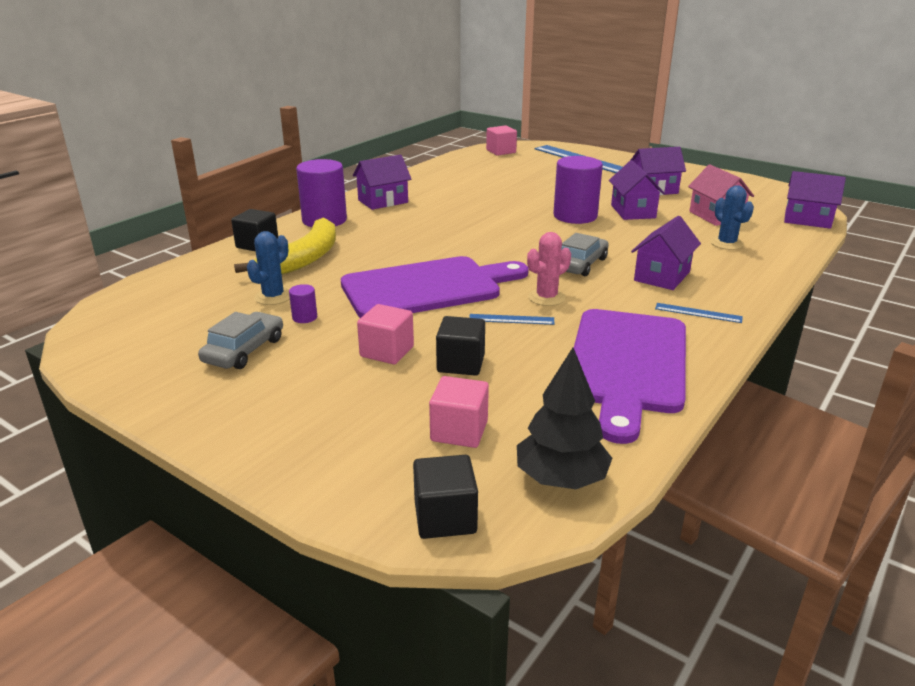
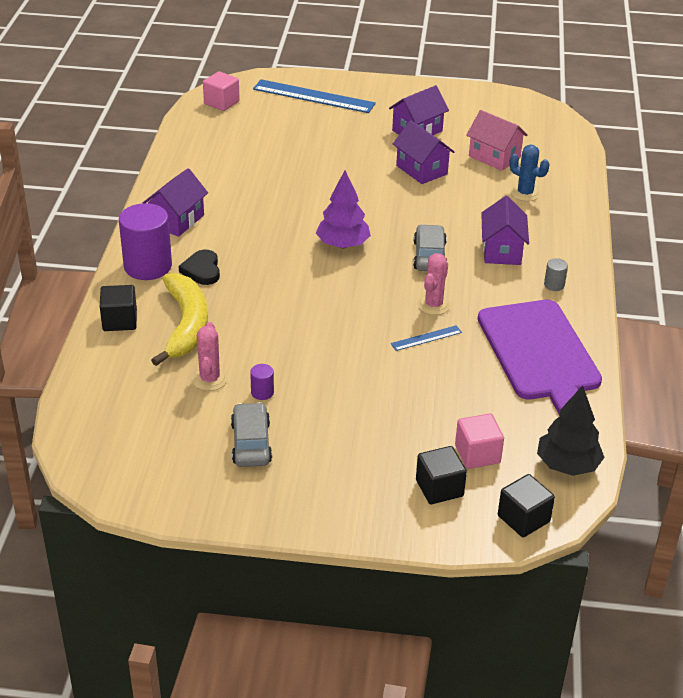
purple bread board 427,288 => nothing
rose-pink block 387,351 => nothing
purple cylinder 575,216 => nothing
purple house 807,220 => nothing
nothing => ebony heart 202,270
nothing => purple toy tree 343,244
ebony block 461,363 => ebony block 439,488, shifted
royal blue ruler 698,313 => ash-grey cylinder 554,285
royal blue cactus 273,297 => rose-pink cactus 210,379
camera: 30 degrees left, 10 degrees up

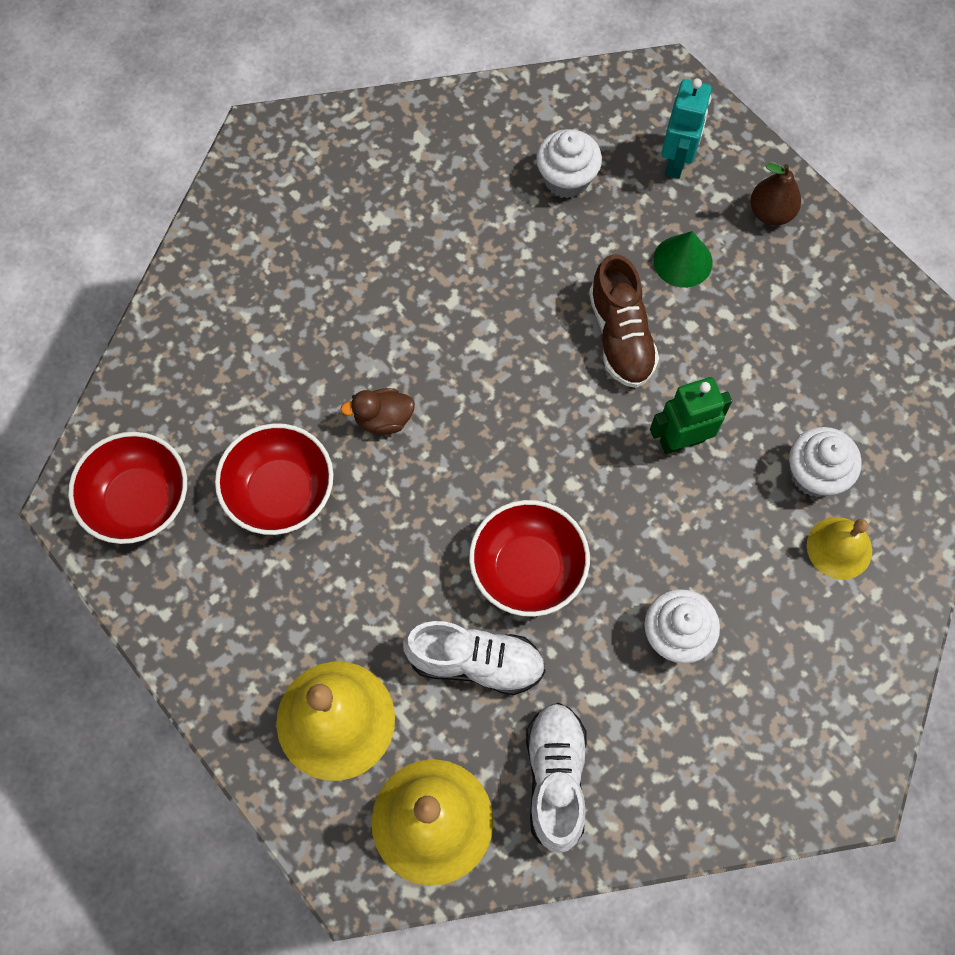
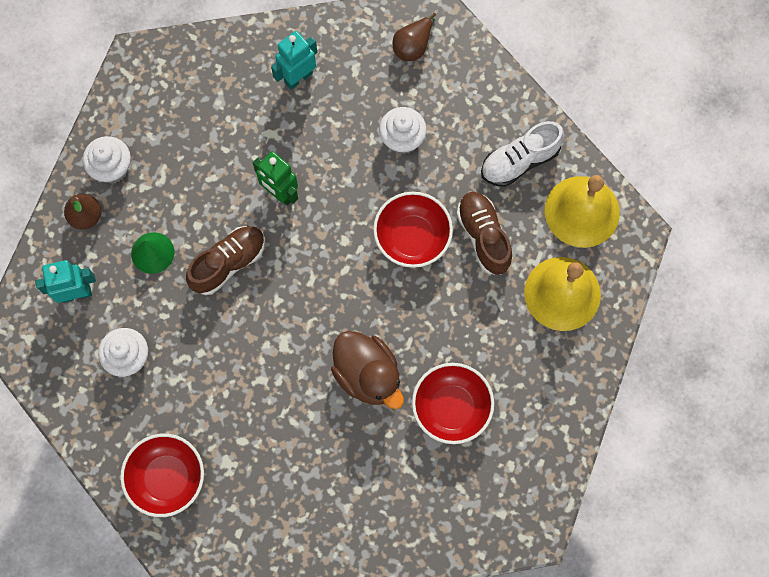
nothing => russet toy pear 413,46
scarlet bowl 139,501 => scarlet bowl 167,478, shifted
pure white fairy cake 815,474 => pure white fairy cake 112,168, shifted
bright yellow bell 839,548 => teal robot 298,77
pure white shoe 475,662 => russet shoe 483,236
russet rubber duck 383,419 => russet rubber duck 367,375, x1.84
camera: 120 degrees left, 5 degrees up

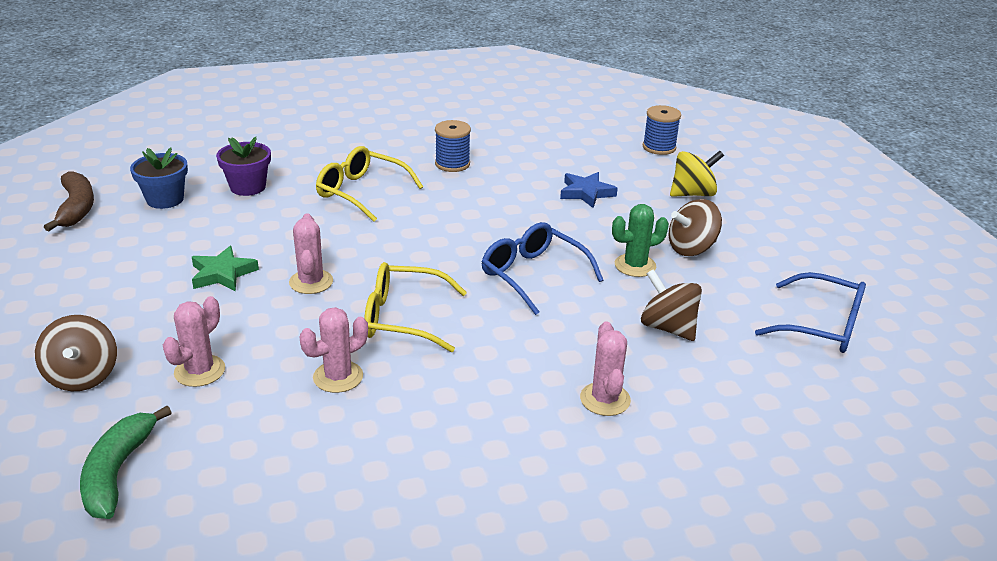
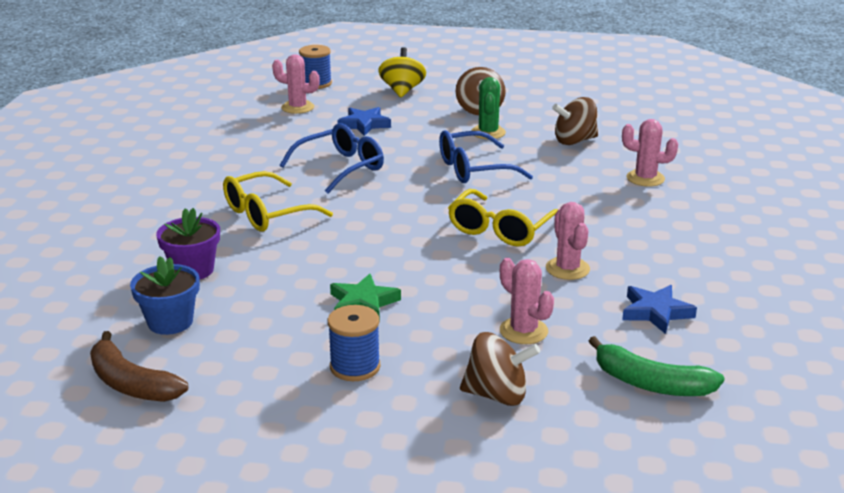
nothing => royal blue star 656,312
rose-pink cactus 311,282 => rose-pink cactus 297,107, shifted
royal blue reel of thread 452,164 => royal blue reel of thread 355,367, shifted
royal blue glasses 821,325 => royal blue glasses 340,168, shifted
russet banana 76,208 => russet banana 131,383, 150 degrees counterclockwise
camera: 65 degrees left, 5 degrees down

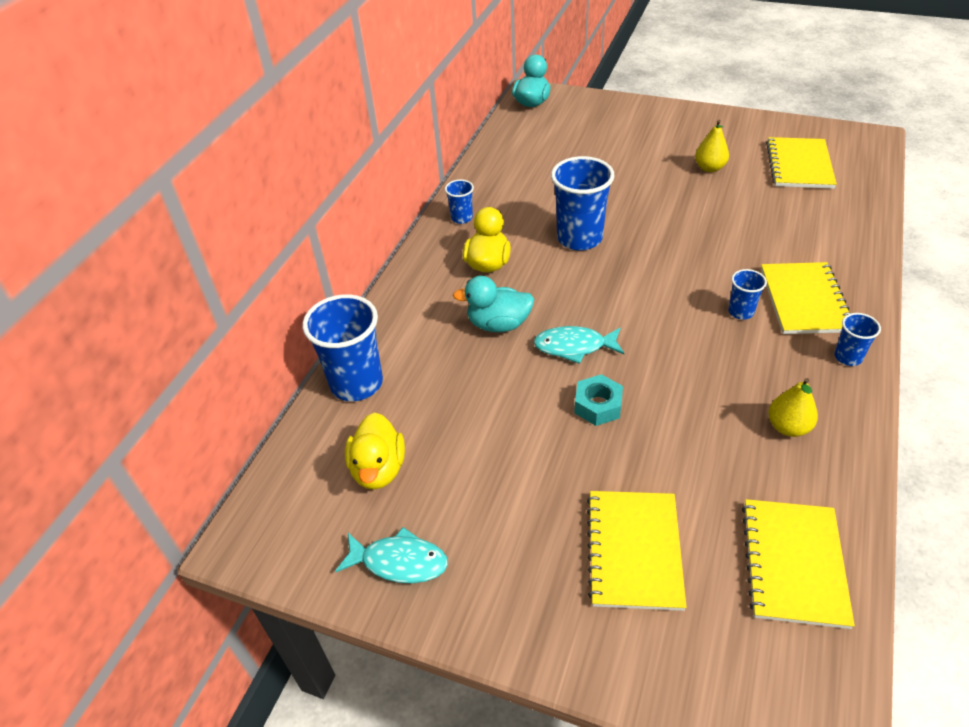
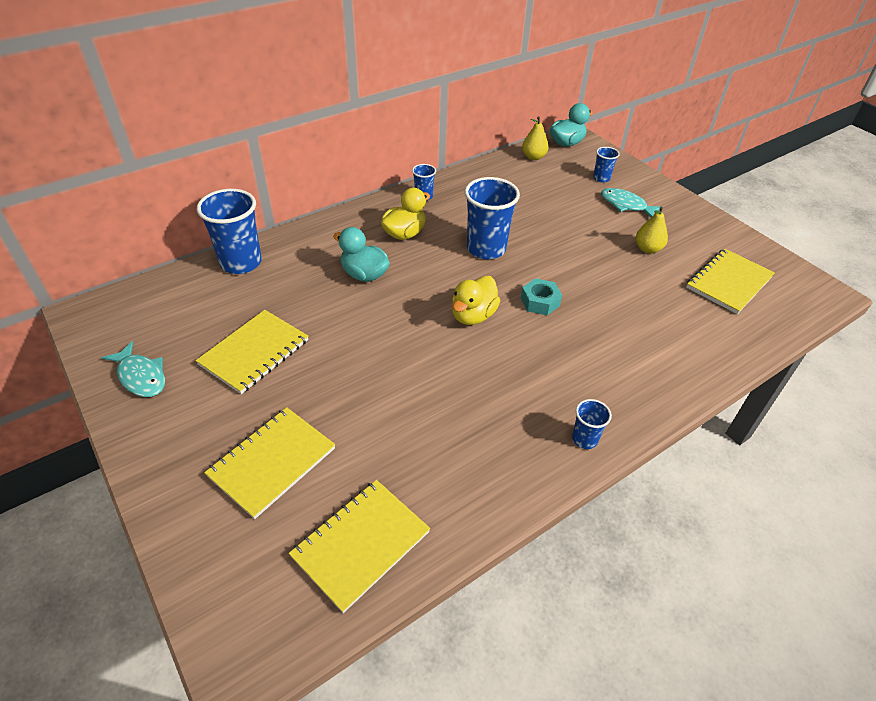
bright yellow rubber duck 378,469 => bright yellow rubber duck 473,315, shifted
teal fish 574,347 => teal fish 626,205, shifted
teal hexagon nut 598,405 => teal hexagon nut 540,302, shifted
royal blue cup 741,312 => royal blue cup 601,178, shifted
bright yellow exercise book 804,300 => bright yellow exercise book 254,352, shifted
bright yellow toy pear 788,427 => bright yellow toy pear 533,157, shifted
camera: 30 degrees right, 0 degrees up

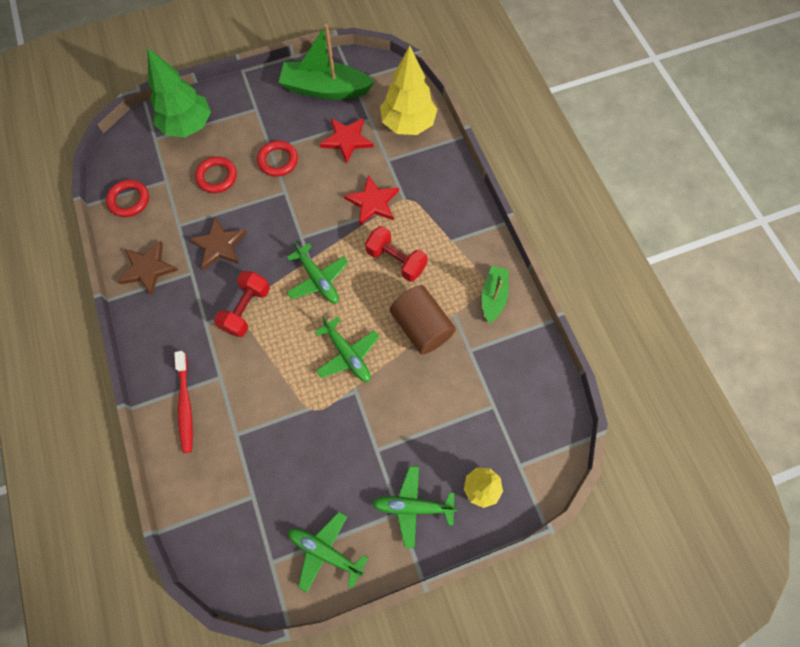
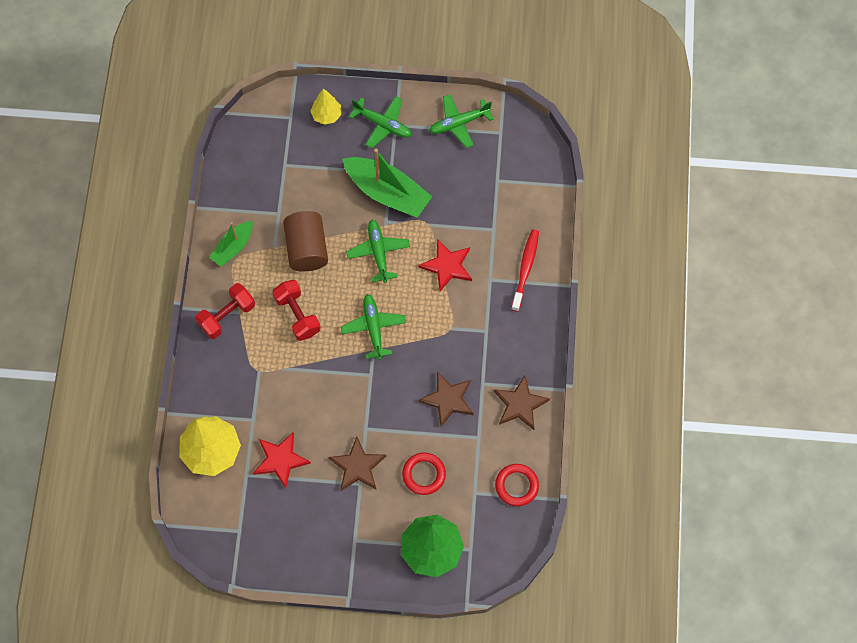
scarlet free weight 246,309 => scarlet free weight 227,316, shifted
green sailboat 325,89 => green sailboat 387,192, shifted
scarlet star 373,202 => scarlet star 447,266, shifted
scarlet torus 278,161 => russet star 358,466
green toy plane 325,551 => green toy plane 459,123, 105 degrees clockwise
camera: 155 degrees left, 0 degrees up

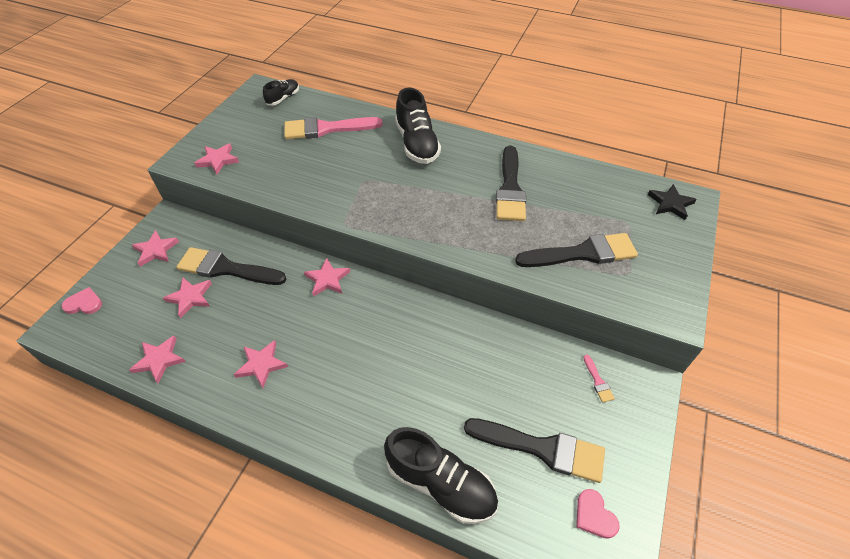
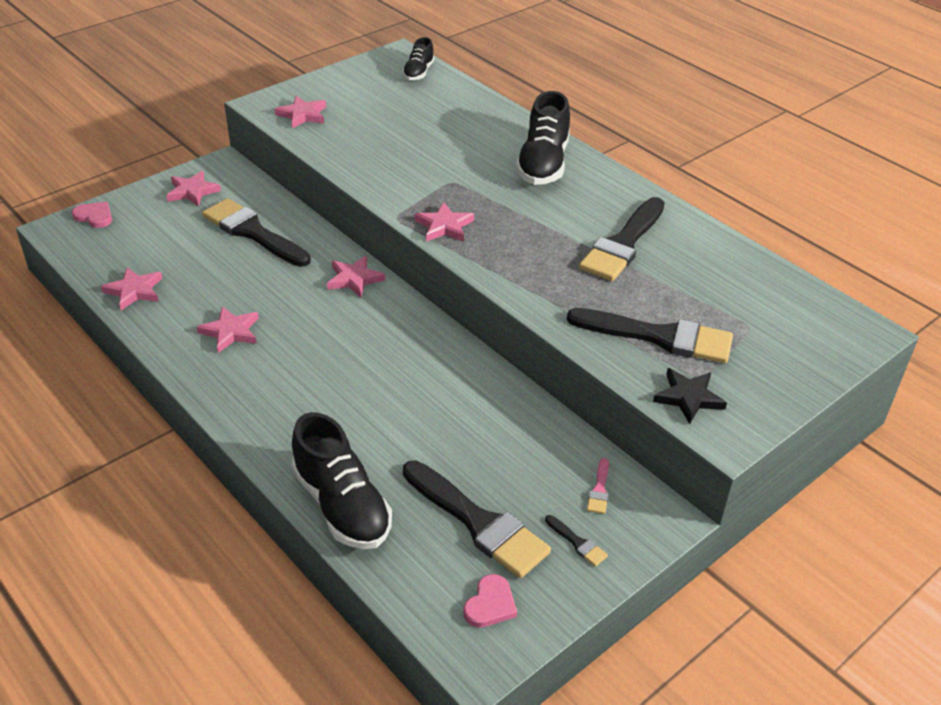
rose-pink brush 326,129 => nothing
nothing => ebony brush 577,543
rose-pink star 190,297 => rose-pink star 444,226, shifted
ebony star 670,204 => ebony star 688,397, shifted
ebony shoe 283,98 => ebony shoe 418,72, 135 degrees clockwise
rose-pink heart 594,515 => rose-pink heart 490,604, 150 degrees counterclockwise
camera: 25 degrees right, 10 degrees down

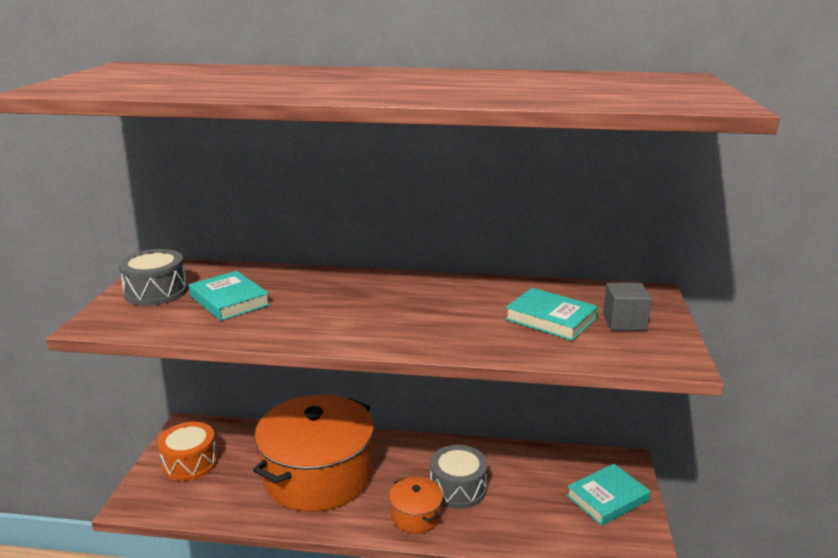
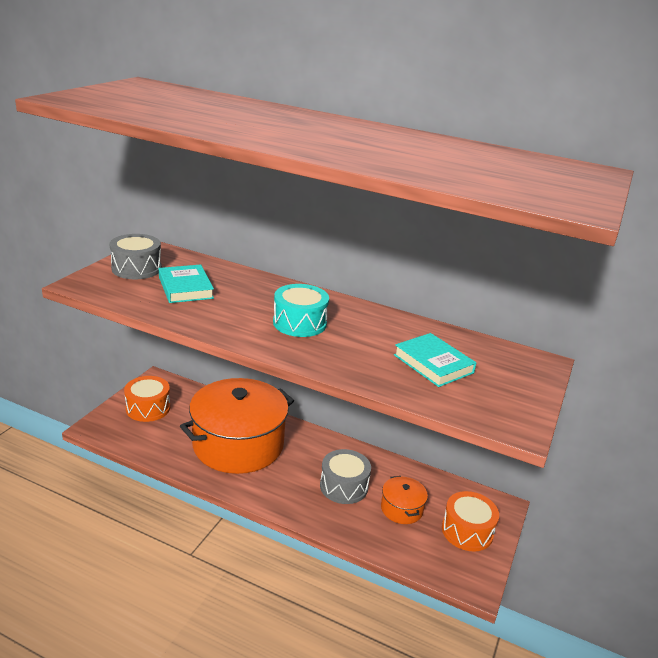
ash-grey block 624,322 => nothing
nothing => teal drum 299,323
bright orange pot 416,515 => bright orange pot 401,509, shifted
teal hardback 607,498 => bright orange drum 467,531
camera: 15 degrees right, 5 degrees up

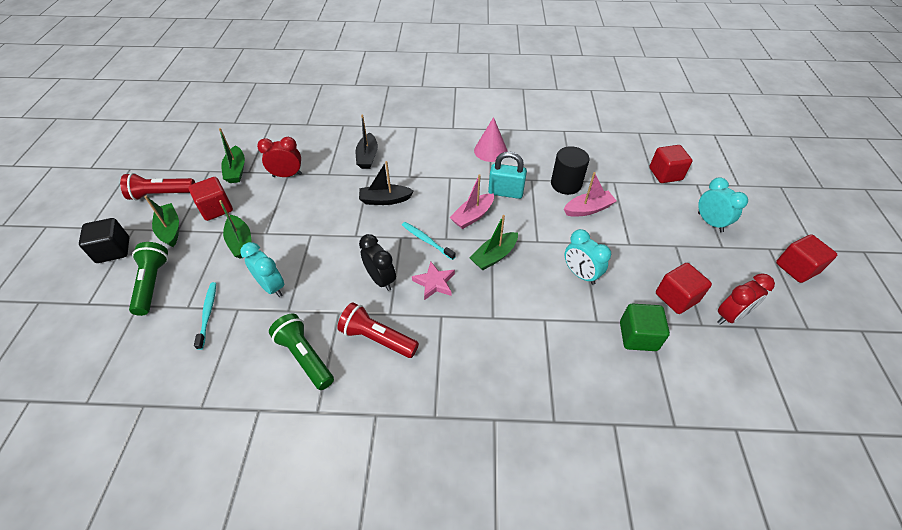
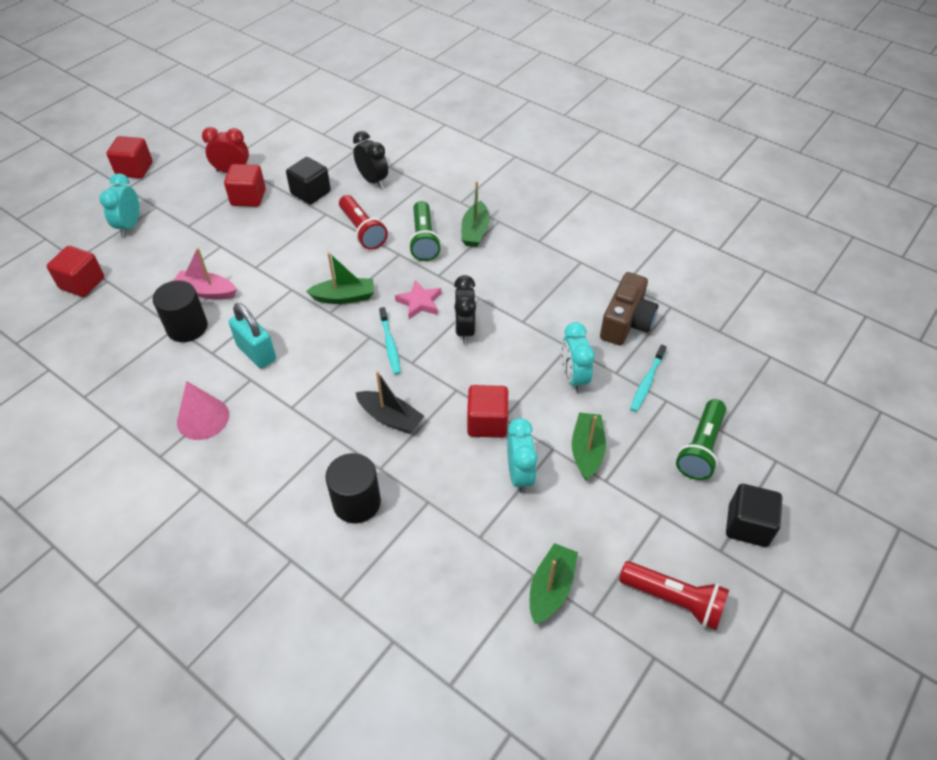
scarlet bedside clock 287,175 => nothing
rose-pink sailboat 472,216 => nothing
nothing => ebony bedside clock 373,180
nothing => russet compact camera 626,322
green sailboat 170,229 => green sailboat 475,231, shifted
scarlet block 216,208 => scarlet block 487,422, shifted
green pocket torch 305,356 => green pocket torch 424,240, shifted
scarlet pocket torch 377,338 => scarlet pocket torch 362,231, shifted
teal bedside clock 580,274 => teal bedside clock 519,475, shifted
ebony sailboat 367,157 => ebony cylinder 357,502
green block 638,336 => ebony block 311,193
camera: 145 degrees left, 0 degrees up

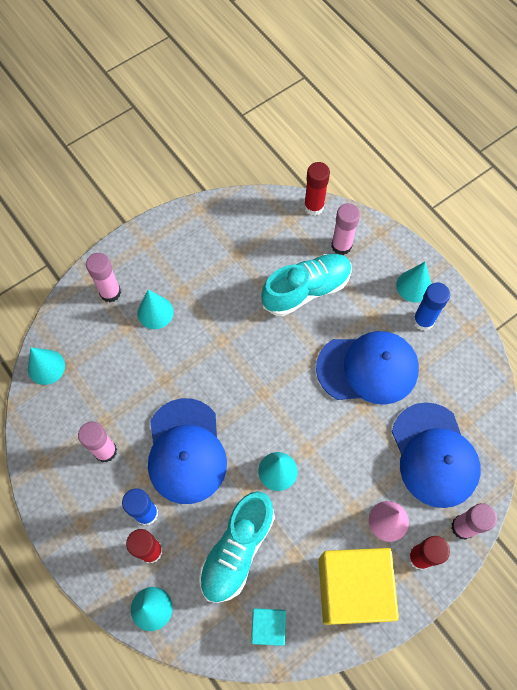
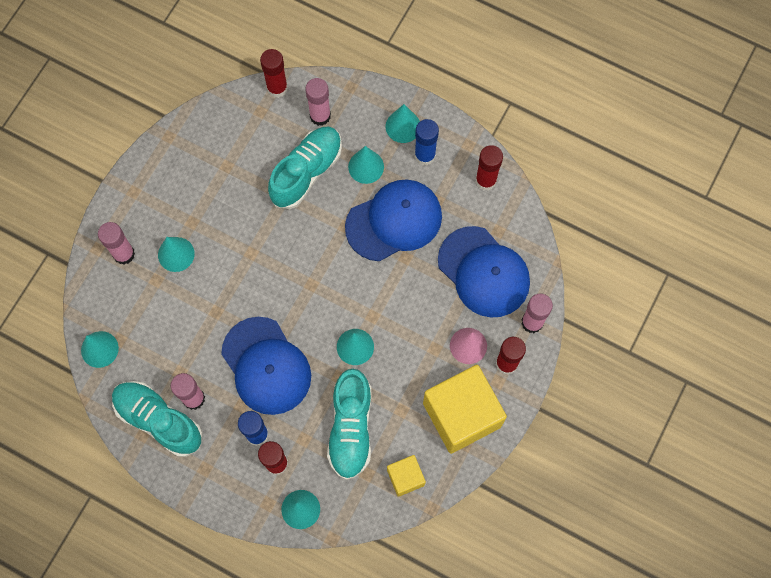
nothing => teal shoe 159,420
nothing => teal solid cone 366,167
nothing => scarlet stick of glue 485,180
teal block 268,627 => bright yellow block 405,477
camera: 25 degrees left, 5 degrees up

